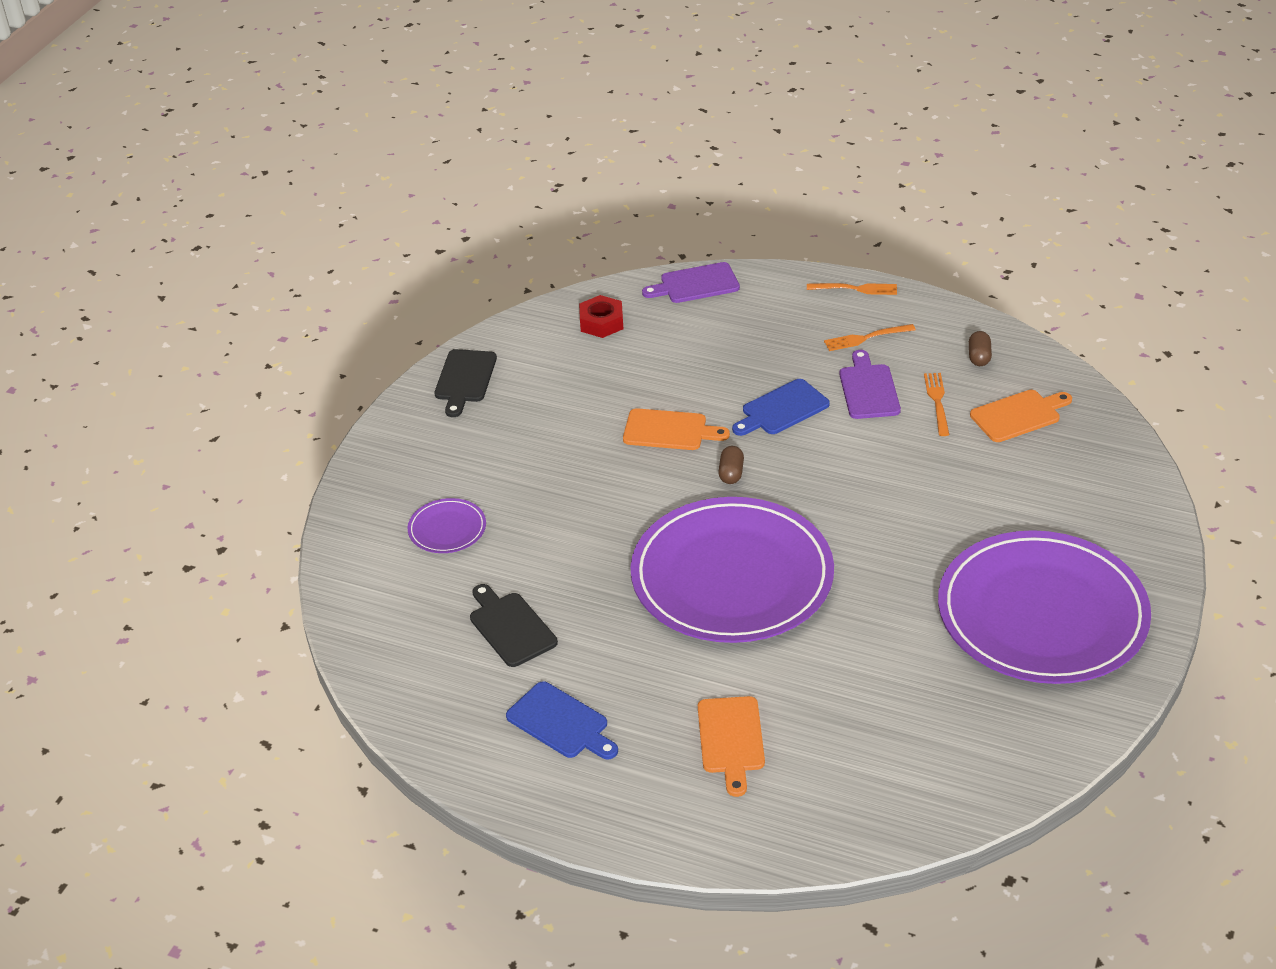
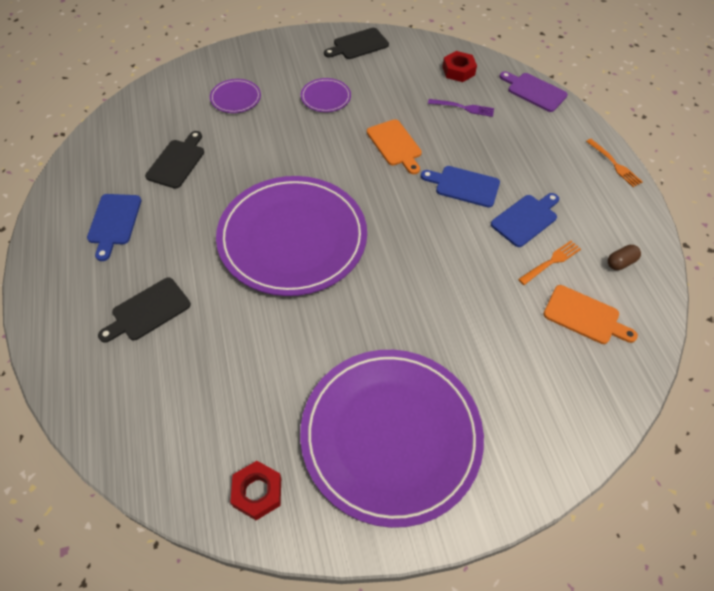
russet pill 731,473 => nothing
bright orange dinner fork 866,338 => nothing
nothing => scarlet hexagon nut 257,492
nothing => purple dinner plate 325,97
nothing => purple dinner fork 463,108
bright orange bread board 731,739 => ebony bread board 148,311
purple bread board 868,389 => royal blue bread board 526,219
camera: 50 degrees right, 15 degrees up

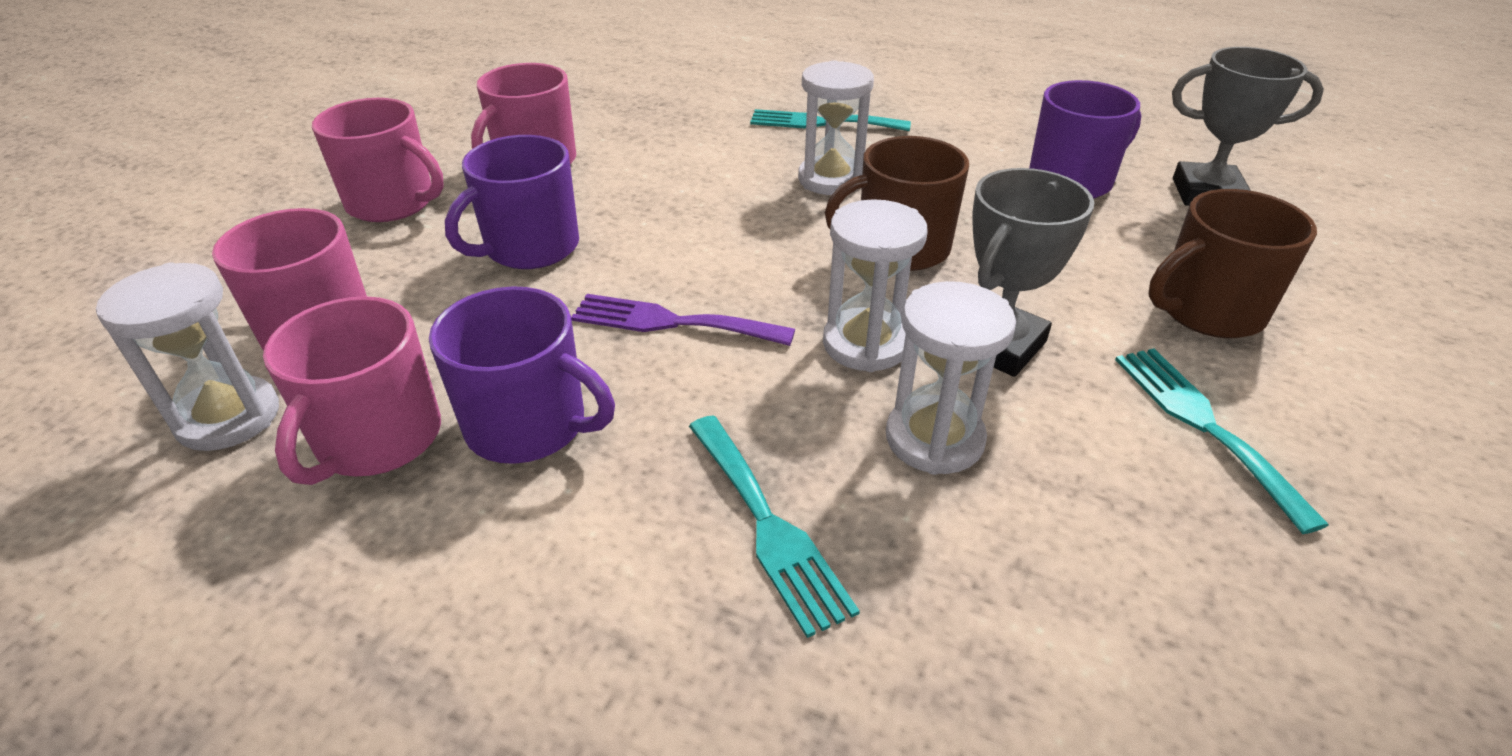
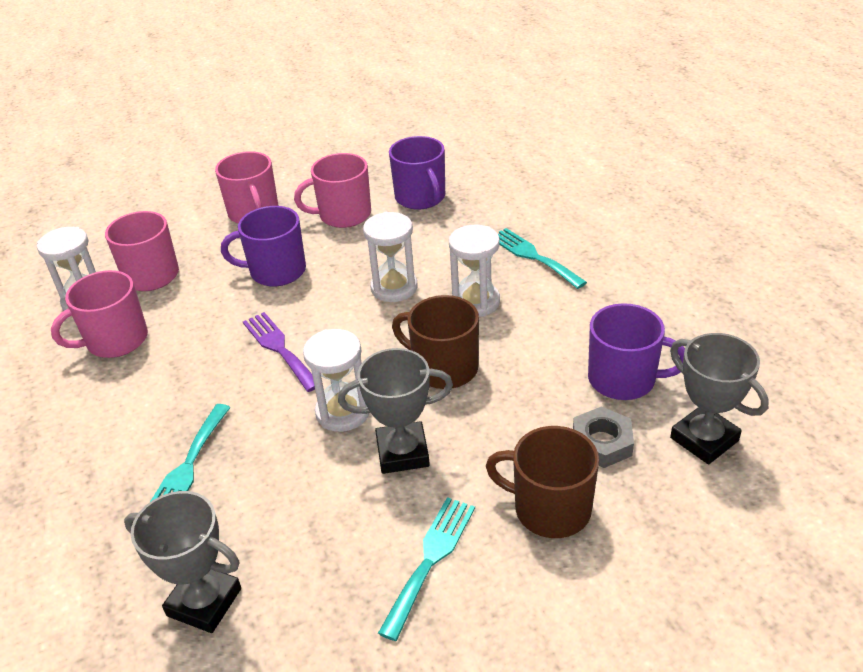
nothing => ash-grey award cup 204,602
nothing => ash-grey hexagon nut 602,442
purple coffee mug 529,426 => purple coffee mug 421,198, shifted
pure white sandglass 934,439 => pure white sandglass 394,288, shifted
camera: 45 degrees right, 0 degrees up

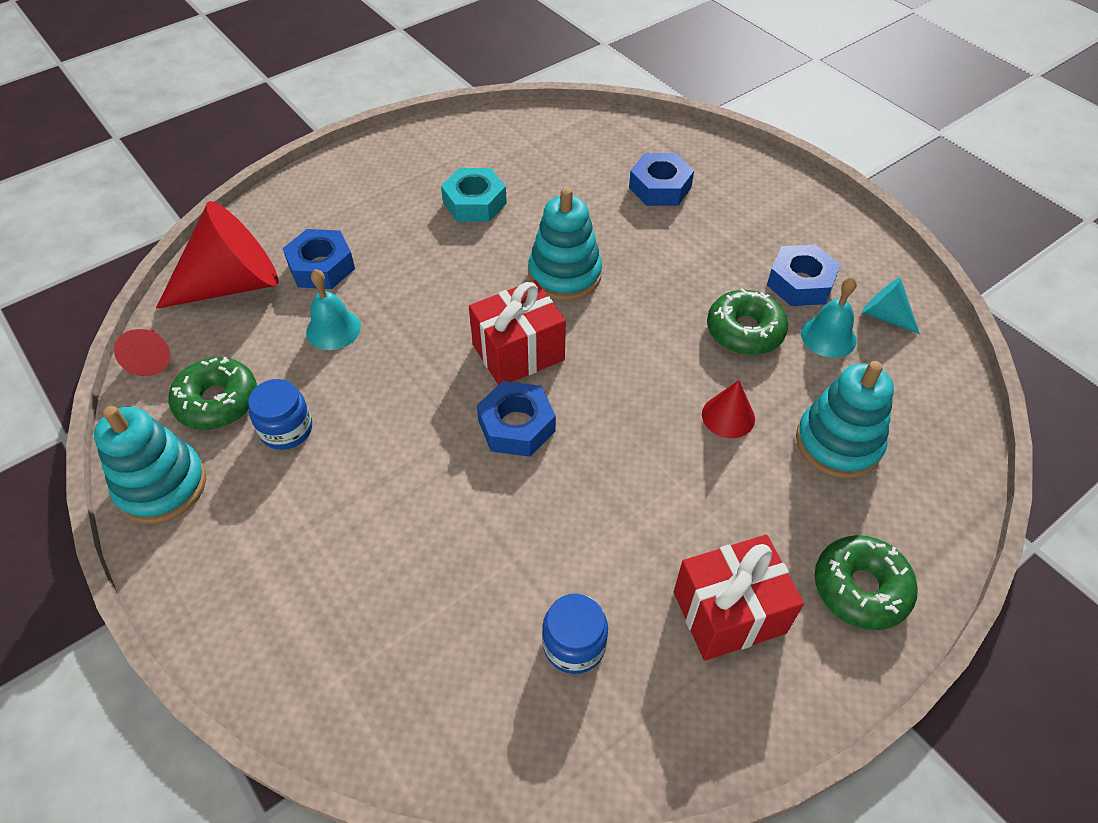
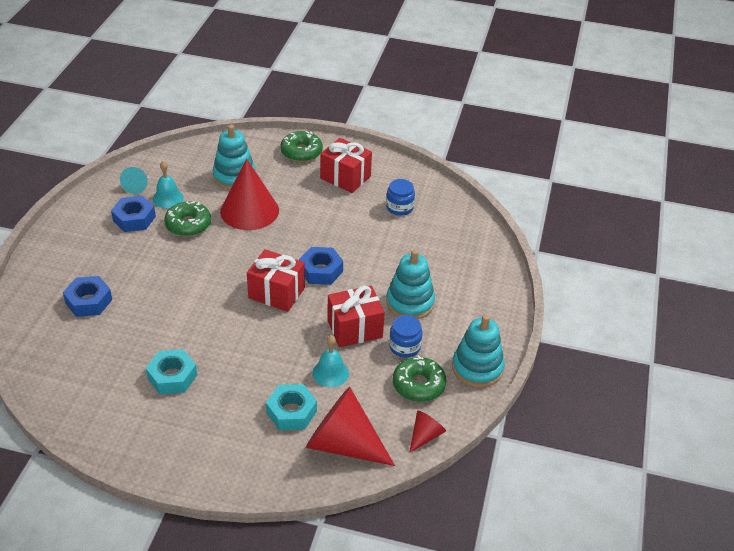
nothing => scarlet present 354,329
teal stacking rings 564,275 => teal stacking rings 410,303, shifted
royal blue hexagon nut 321,267 => teal hexagon nut 291,412
scarlet solid cone 728,416 => scarlet solid cone 249,210, x2.08
camera: 130 degrees left, 10 degrees down

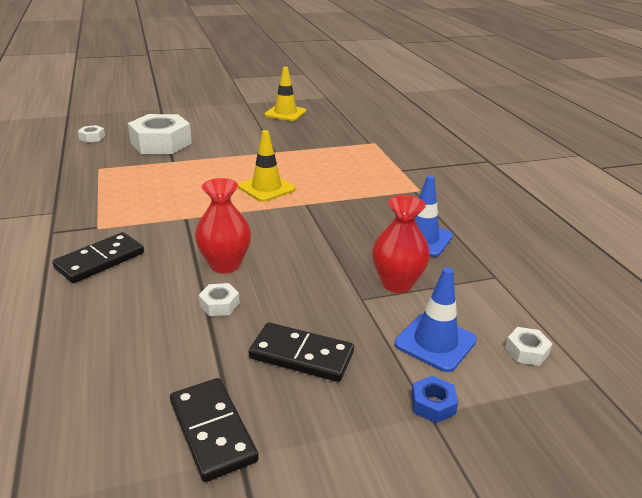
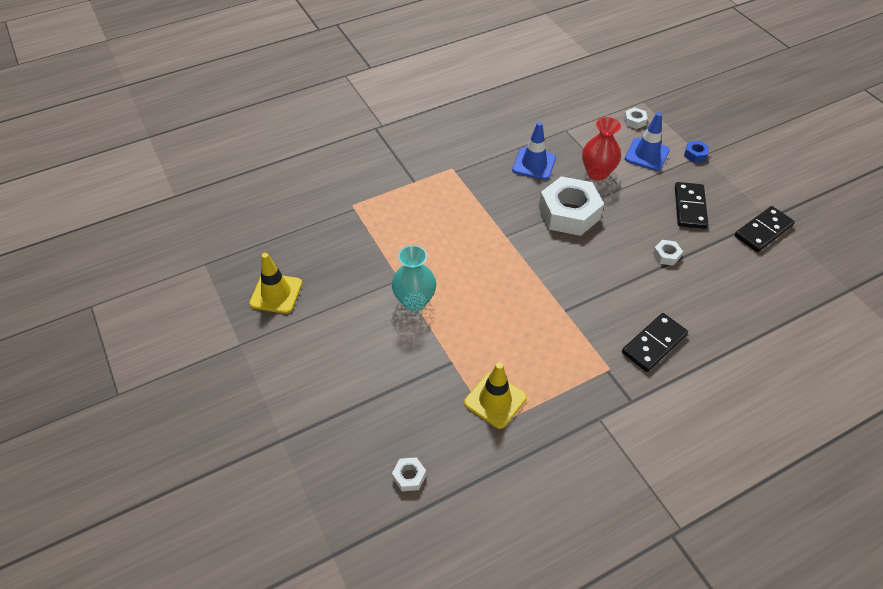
scarlet tall vase 225,265 => nothing
nothing => teal tall vase 414,301
pure white hexagon nut 161,143 => pure white hexagon nut 569,213, shifted
bright yellow traffic cone 266,188 => bright yellow traffic cone 495,400, shifted
ebony domino tile 100,260 => ebony domino tile 654,344, 75 degrees counterclockwise
camera: 100 degrees left, 20 degrees up

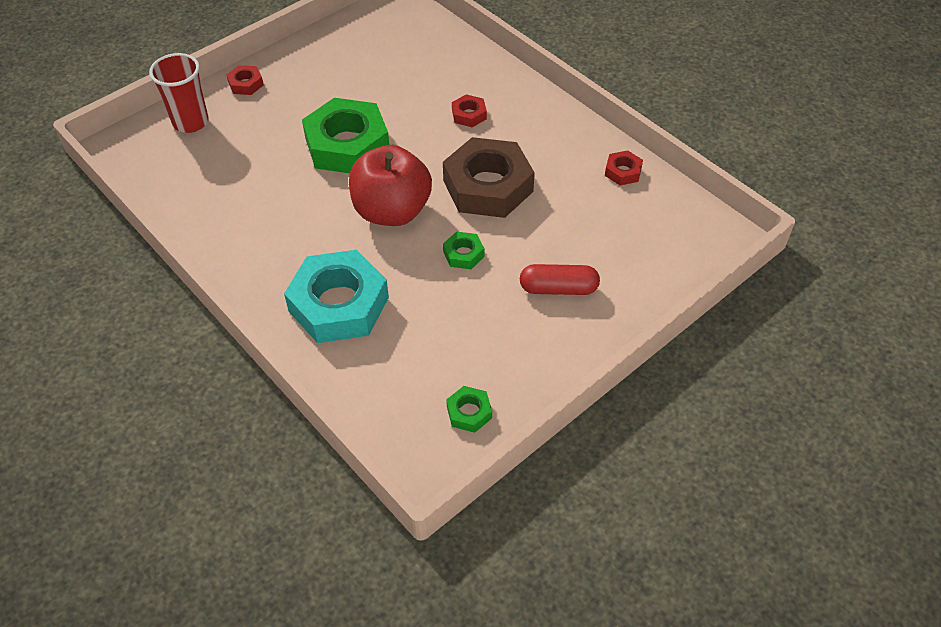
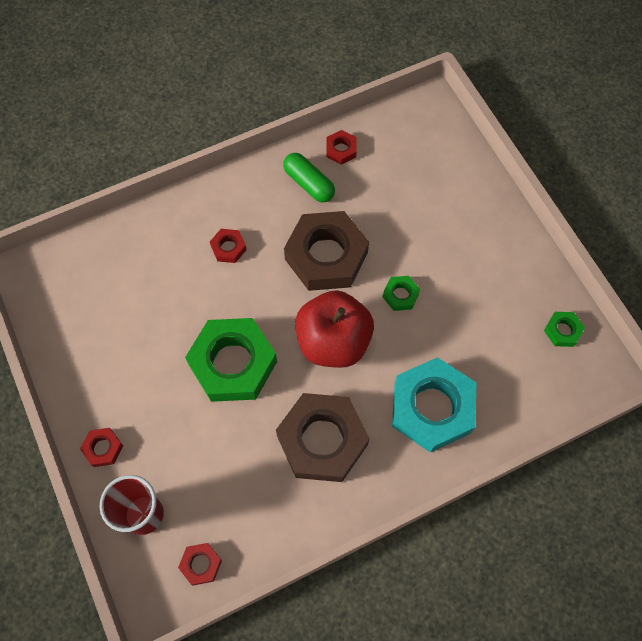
scarlet pill 558,288 => nothing
nothing => scarlet hexagon nut 201,564
nothing => russet hexagon nut 322,440
nothing => green pill 309,183
camera: 75 degrees left, 15 degrees up

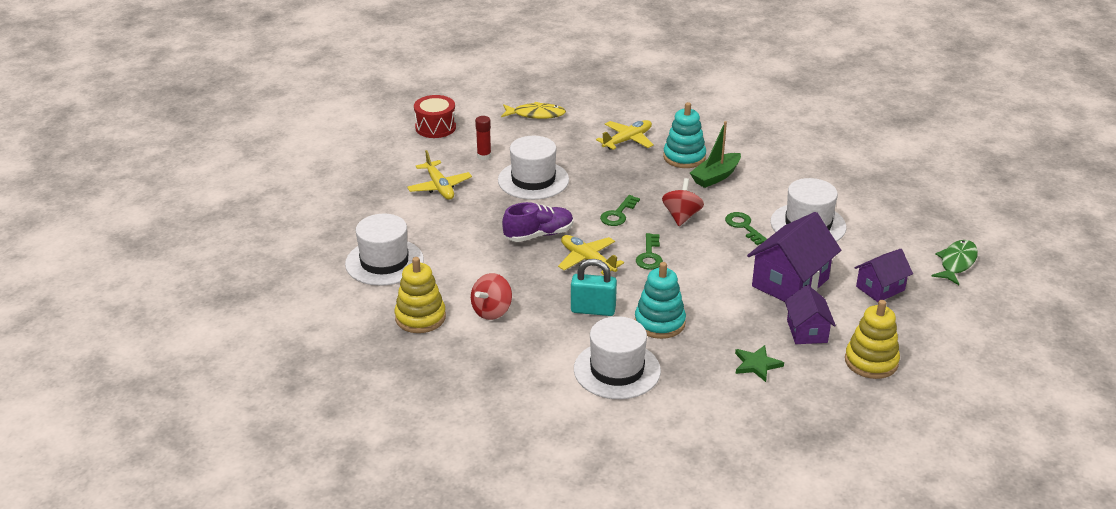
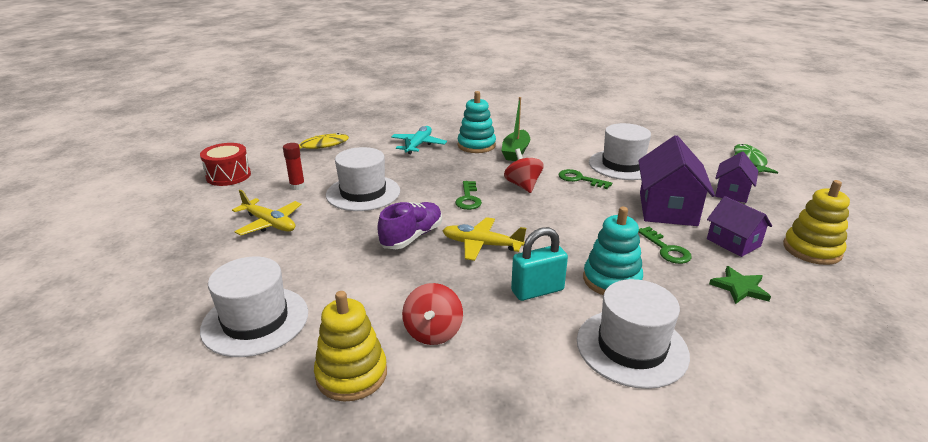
green door key 649,255 => green door key 666,249, shifted
bright yellow toy plane 627,140 => teal toy plane 418,145
camera: 30 degrees left, 5 degrees down

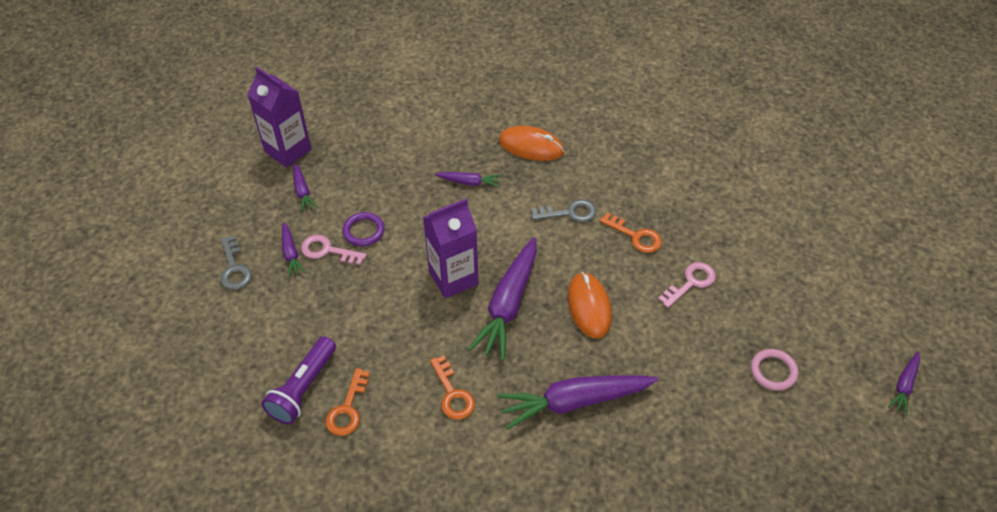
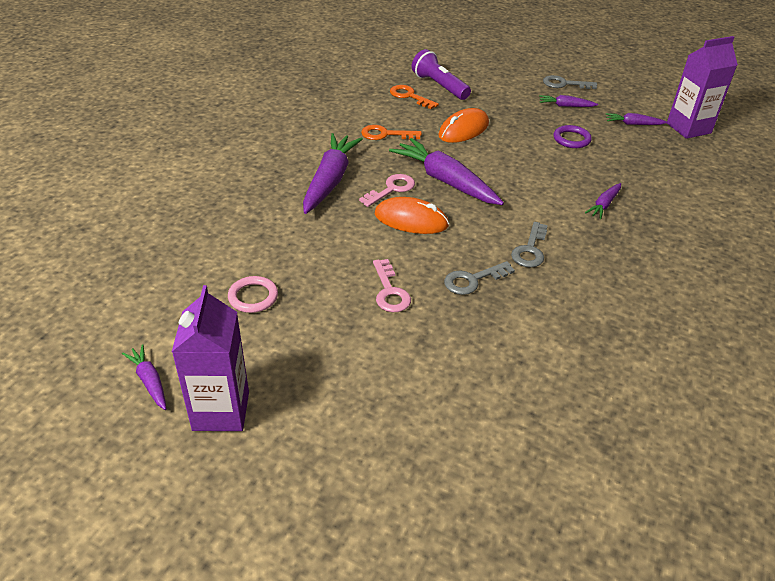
rose-pink door key 327,251 => rose-pink door key 391,189, shifted
purple juice carton 453,278 => purple juice carton 221,411, shifted
bright orange computer mouse 531,146 => bright orange computer mouse 463,129, shifted
bright orange door key 635,236 => ash-grey door key 472,280
camera: 115 degrees right, 10 degrees down

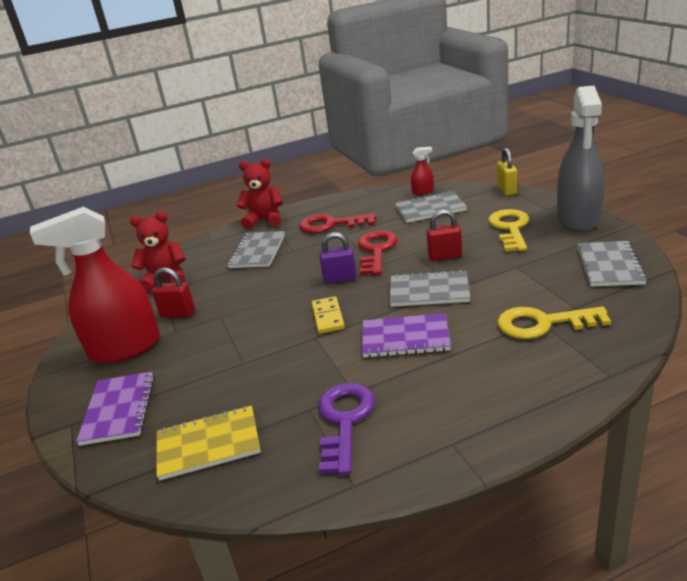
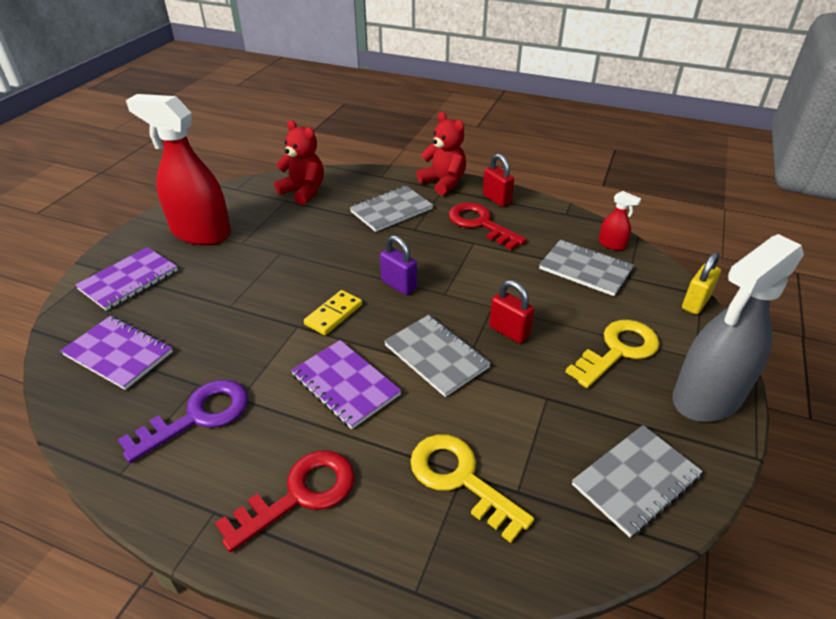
scarlet padlock 178,314 => scarlet padlock 496,199, shifted
scarlet door key 376,250 => scarlet door key 300,494, shifted
bright yellow exercise book 208,444 => purple exercise book 118,354
camera: 40 degrees right, 10 degrees up

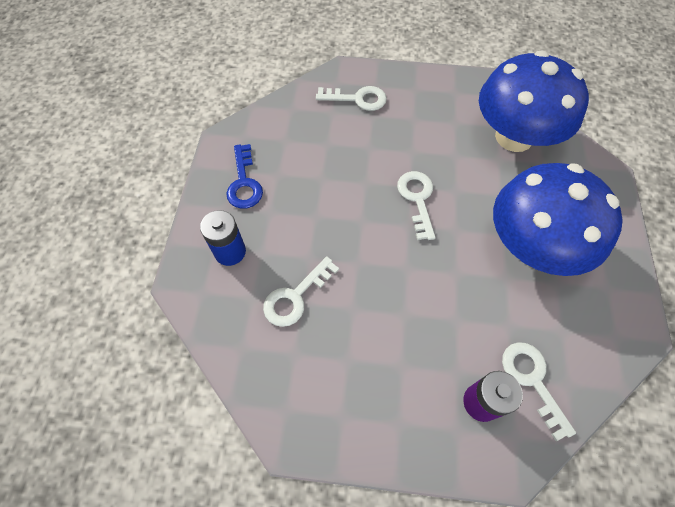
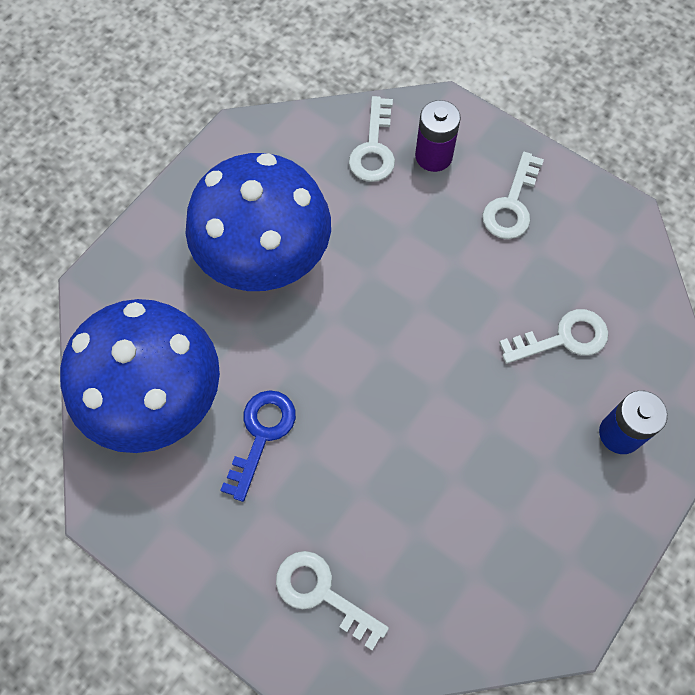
royal blue door key 244,182 => royal blue door key 261,435, shifted
pure white door key 417,199 => pure white door key 511,204, shifted
camera: 150 degrees left, 5 degrees up

